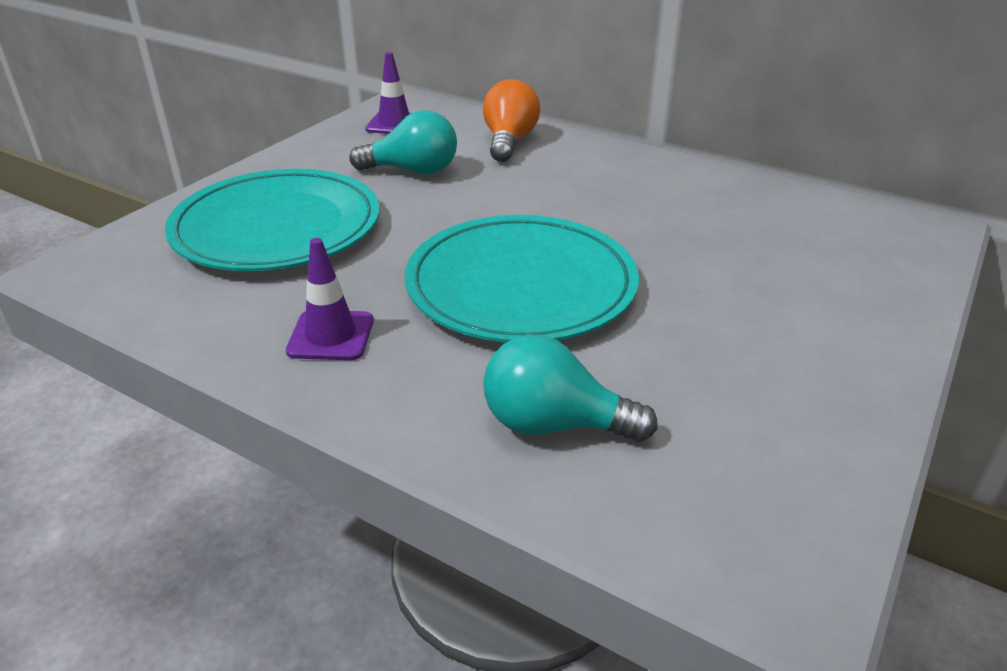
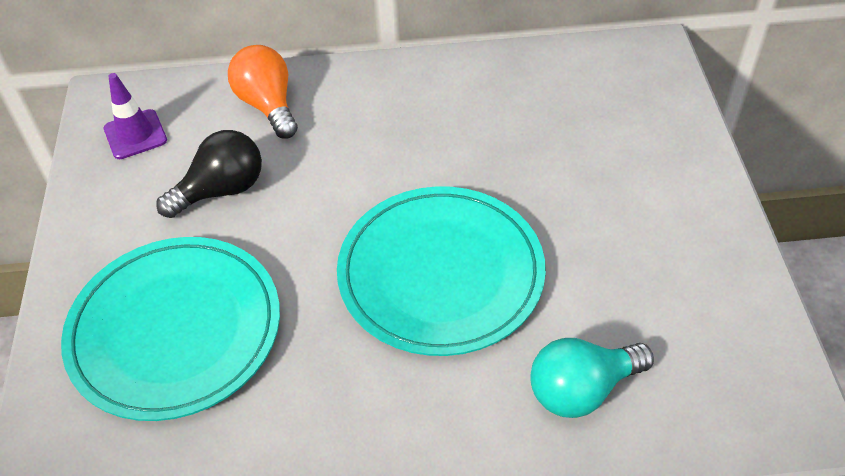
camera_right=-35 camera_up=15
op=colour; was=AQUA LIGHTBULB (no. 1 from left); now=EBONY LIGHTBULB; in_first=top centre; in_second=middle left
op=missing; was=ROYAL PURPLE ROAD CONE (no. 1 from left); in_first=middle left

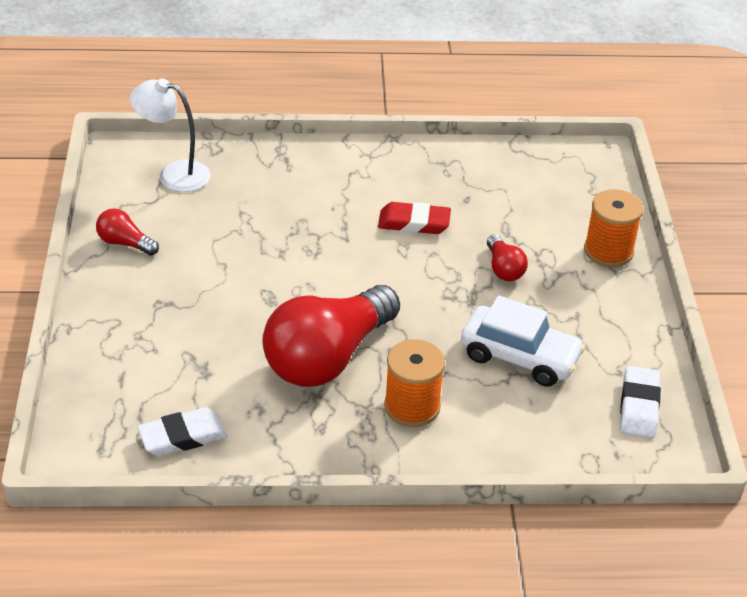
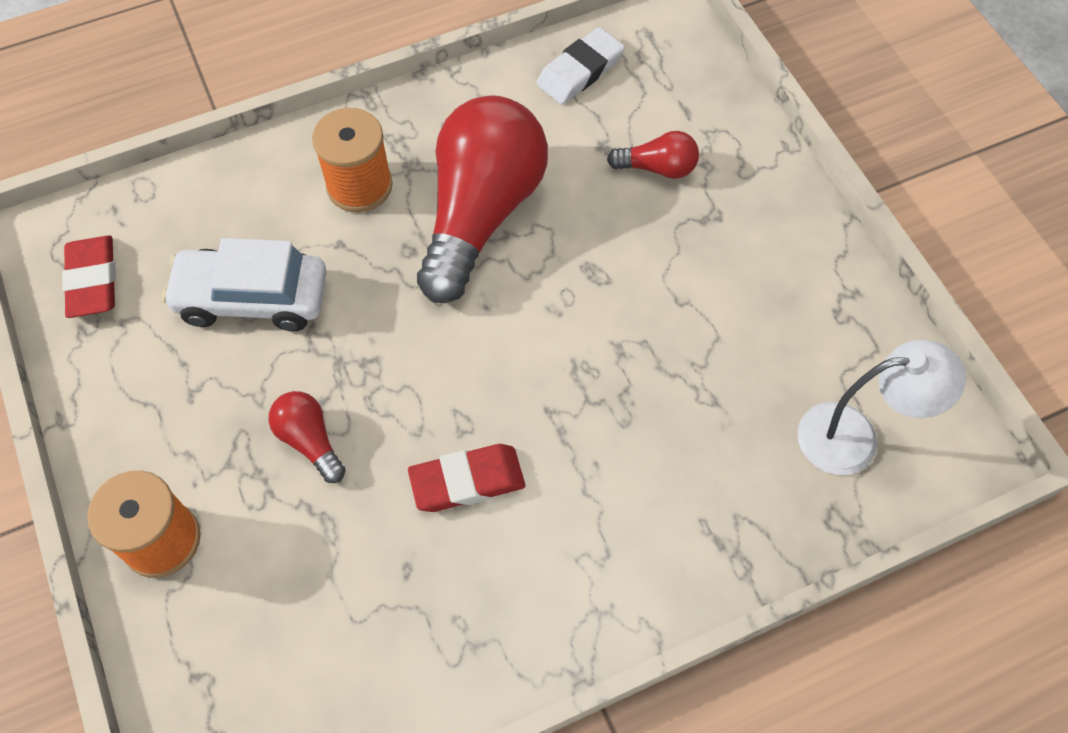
camera_right=160 camera_up=20
op=colour; was=PURE WHITE ERASER (no. 2 from left); now=CRIMSON ERASER (no. 1 from left); in_first=bottom right; in_second=middle left
op=relocated; was=CRIMSON LIGHTBULB (no. 1 from left in the first image); now=CRIMSON LIGHTBULB (no. 3 from left); in_first=middle left; in_second=top centre

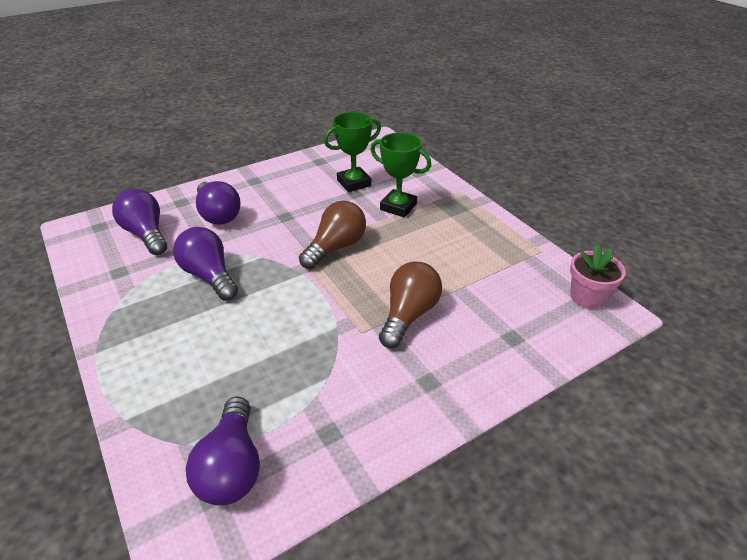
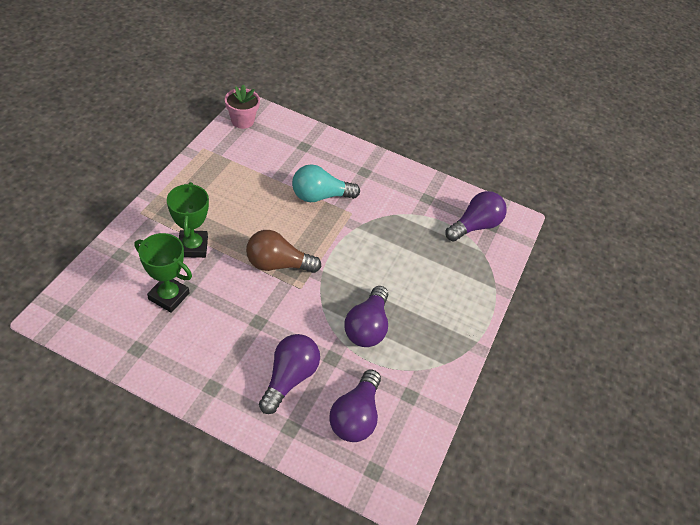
camera_right=-130 camera_up=10
op=colour; was=RUSSET LIGHTBULB (no. 2 from left); now=AQUA LIGHTBULB; in_first=centre; in_second=centre

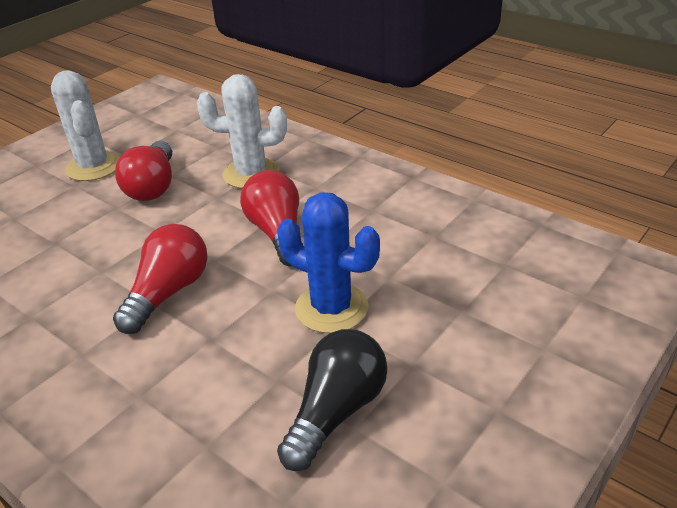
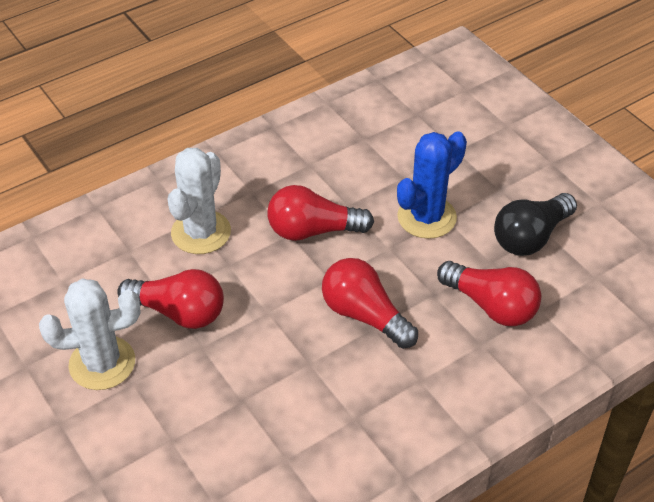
camera_right=-75 camera_up=10
op=appeared; now=CRIMSON LIGHTBULB (no. 4 from left); in_second=middle right
op=spun; was=EBONY LIGHTBULB; in_first=bottom centre; in_second=middle right; clockwise=-90

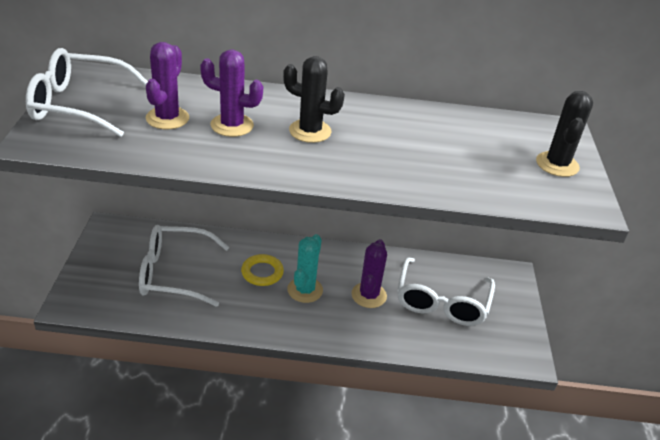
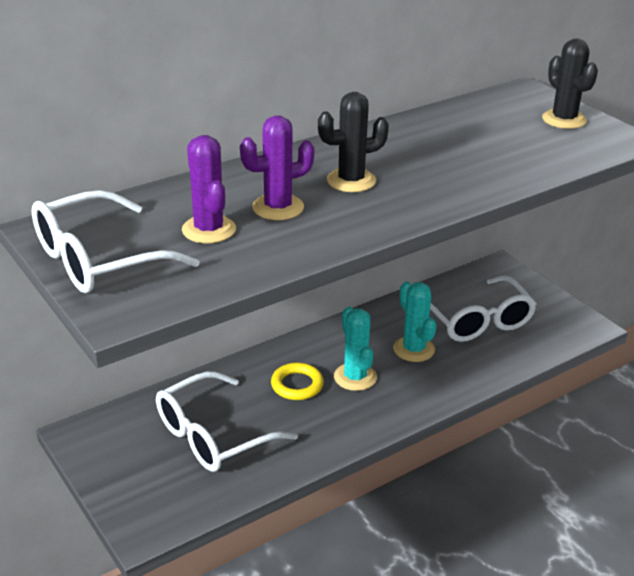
camera_right=-35 camera_up=-5
op=colour; was=ROYAL PURPLE SAGUARO CACTUS (no. 3 from left); now=AQUA SAGUARO CACTUS (no. 2 from left); in_first=centre; in_second=centre

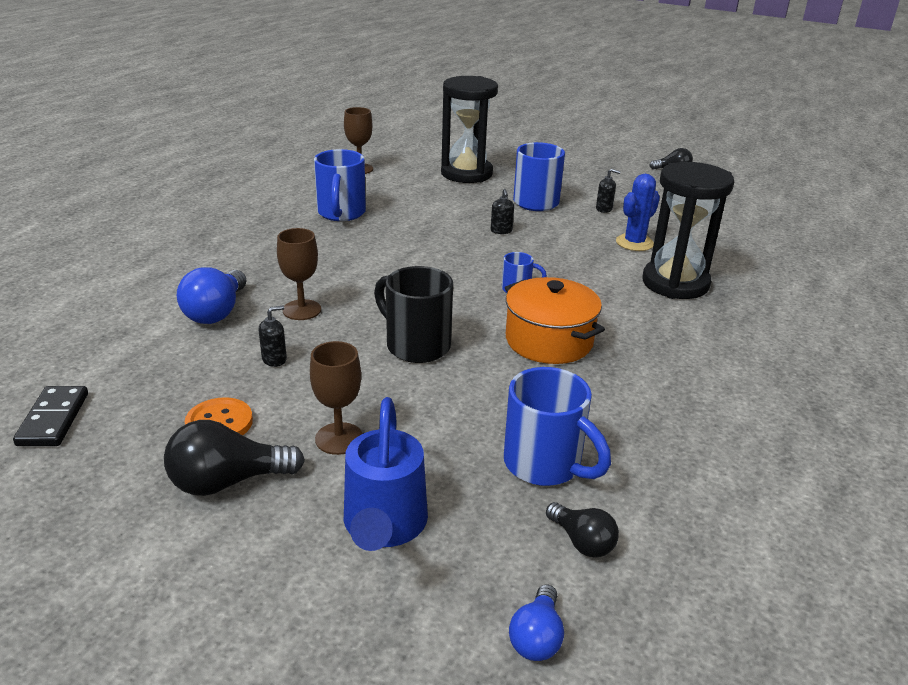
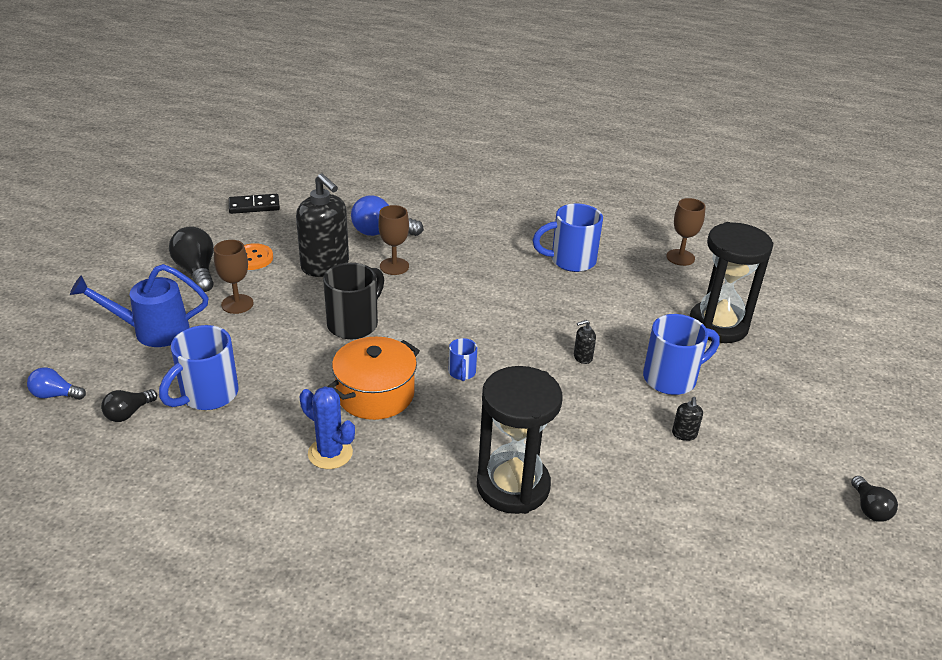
camera_right=80 camera_up=5
op=size; was=EBONY SOAP PUMP (no. 1 from left); in_first=middle left; in_second=centre; ratio=2.47
op=relocated; was=BLUE SAGUARO CACTUS; in_first=top right; in_second=centre

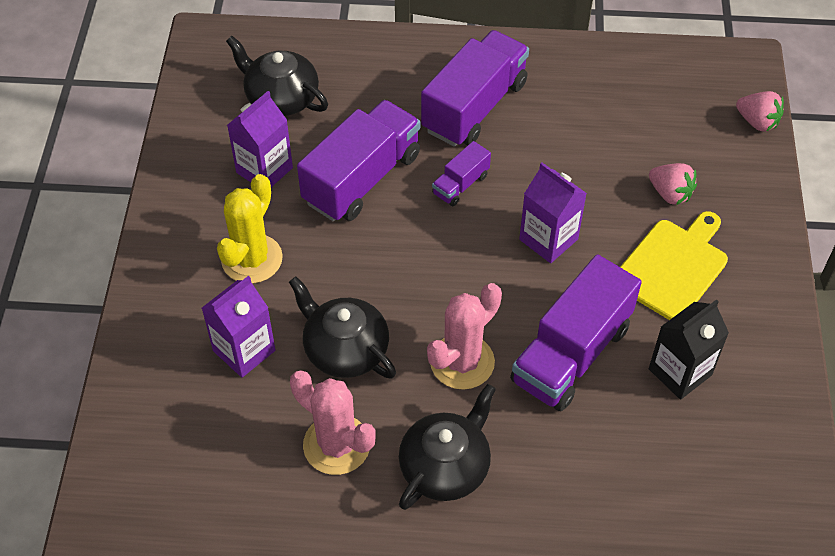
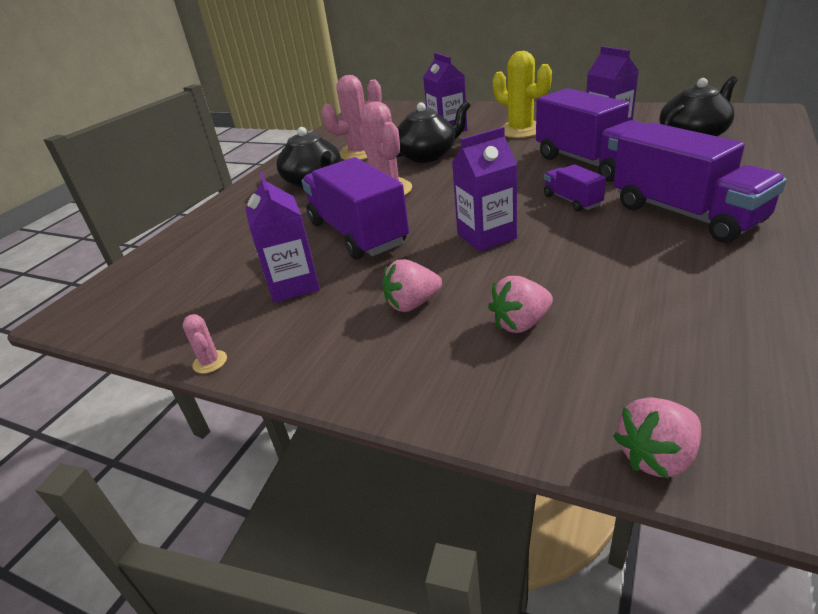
camera_right=115 camera_up=-20
op=appeared; now=ROSE-PINK SAGUARO CACTUS (no. 1 from left); in_second=middle left
op=colour; was=EBONY MILK CARTON; now=ROYAL PURPLE MILK CARTON (no. 1 from left); in_first=middle right; in_second=centre
op=exchanged; was=GOLDEN CUTTING BOARD; now=ROSE-PINK STRAWBERRY (no. 1 from left); in_first=middle right; in_second=centre

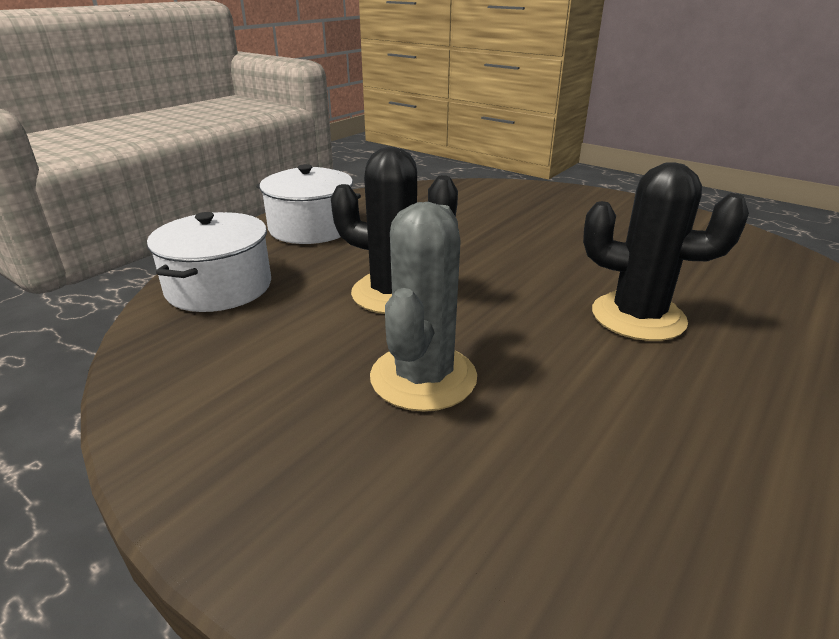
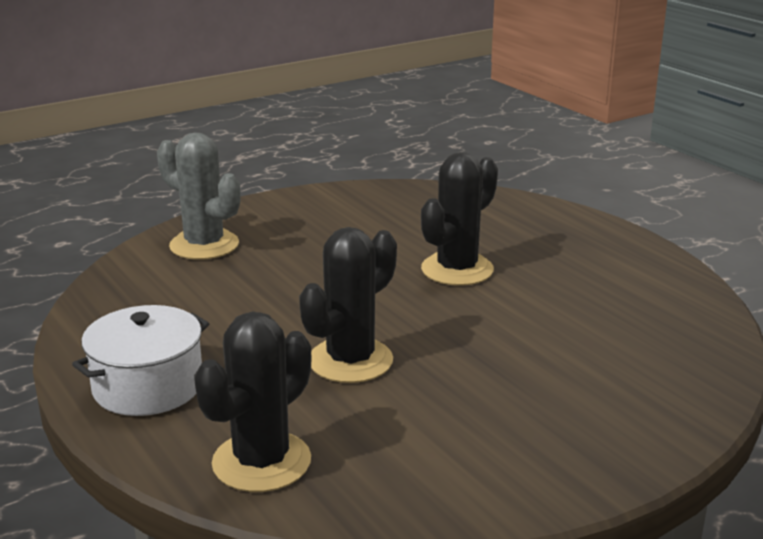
camera_right=-70 camera_up=-5
op=relocated; was=GREY SAGUARO CACTUS; in_first=centre; in_second=middle left
op=exchanged; was=PURE WHITE POT (no. 1 from left); now=EBONY SAGUARO CACTUS (no. 1 from left); in_first=middle left; in_second=bottom left

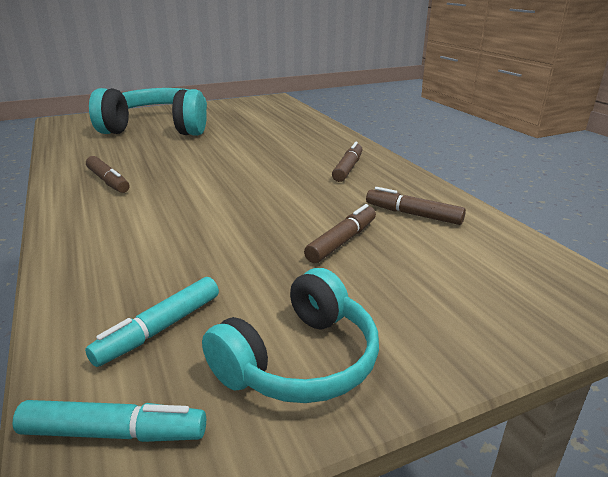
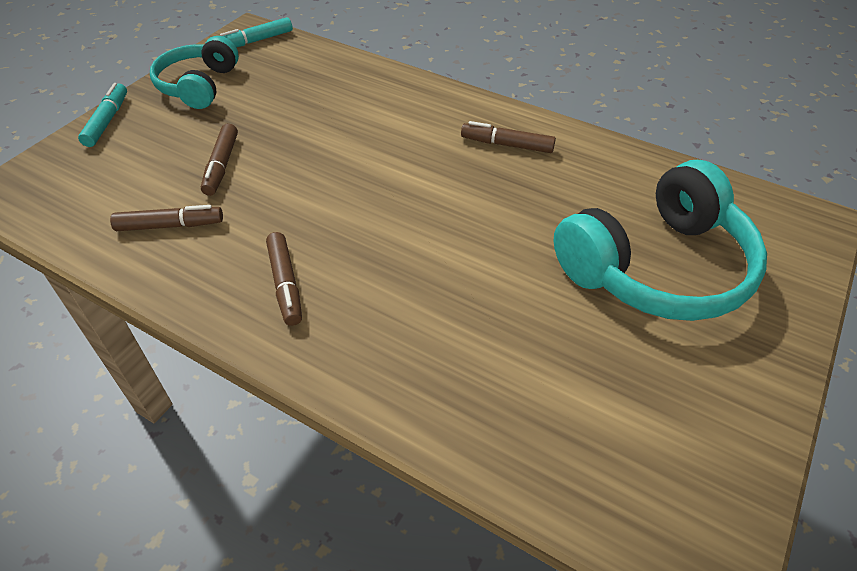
camera_right=145 camera_up=20
op=relocated; was=AQUA MARKER (no. 2 from left in the first image); now=AQUA MARKER (no. 1 from left); in_first=bottom left; in_second=top left

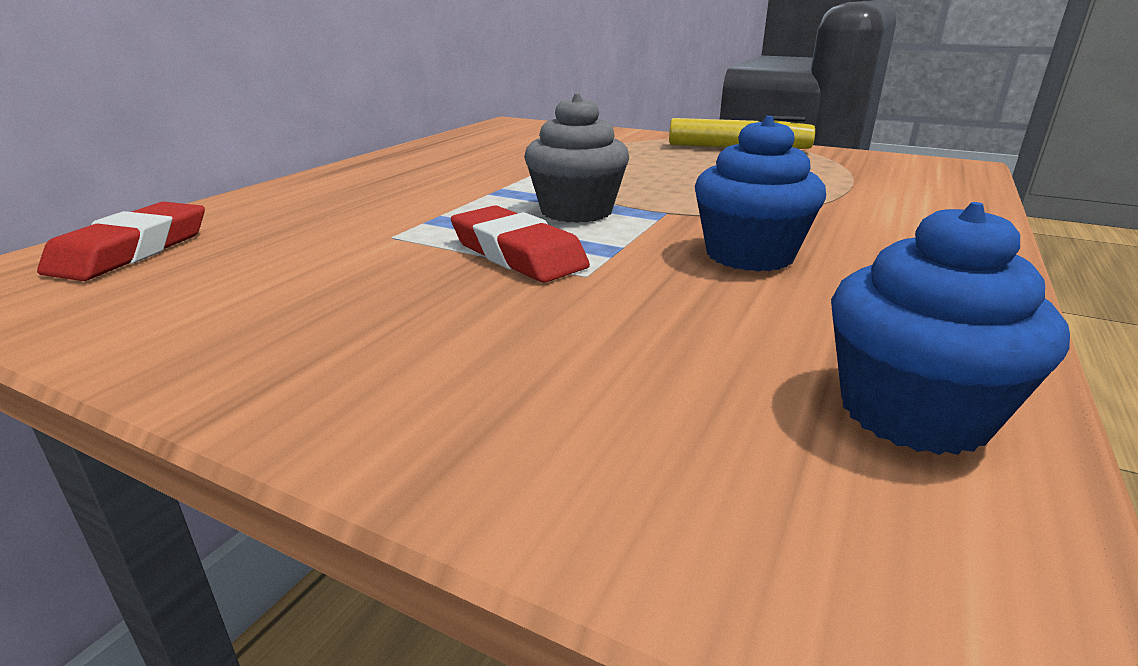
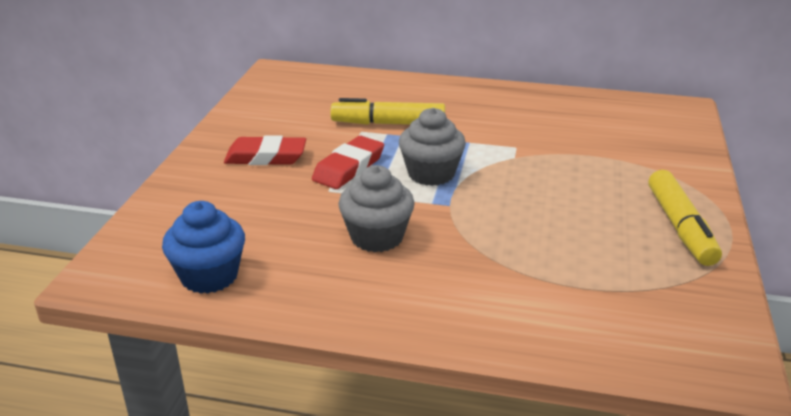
camera_right=75 camera_up=5
op=relocated; was=CRIMSON ERASER (no. 1 from left); in_first=middle left; in_second=centre
op=appeared; now=GOLDEN MARKER (no. 1 from left); in_second=top centre
op=colour; was=BLUE MUFFIN (no. 1 from left); now=GREY MUFFIN (no. 1 from left); in_first=top right; in_second=centre

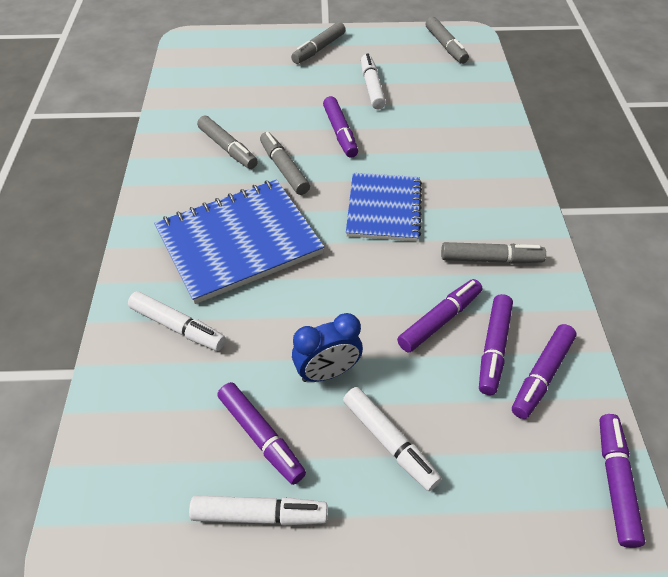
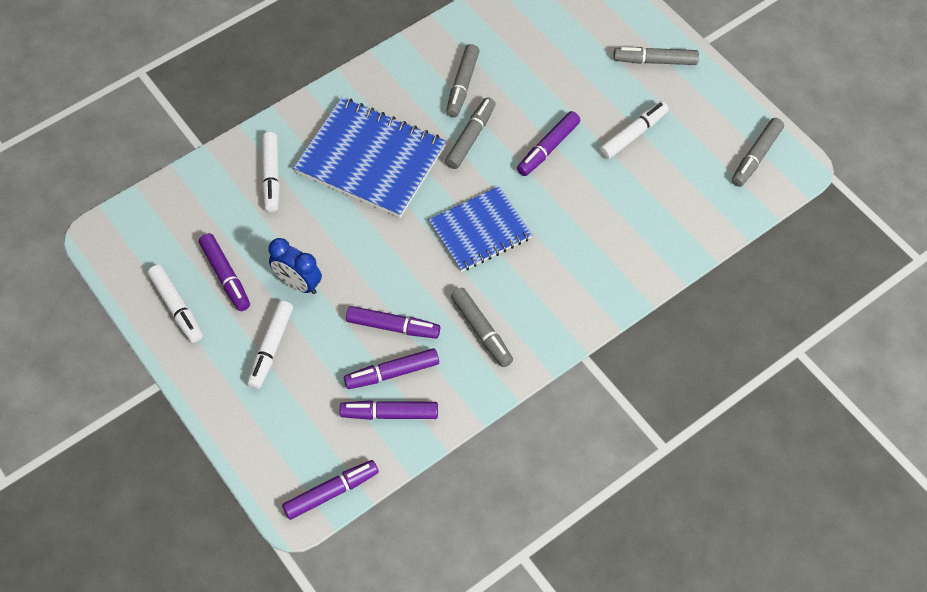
camera_right=55 camera_up=10
op=spun; was=ROYAL PURPLE MARKER (no. 1 from left); in_first=bottom centre; in_second=middle left; clockwise=-45

